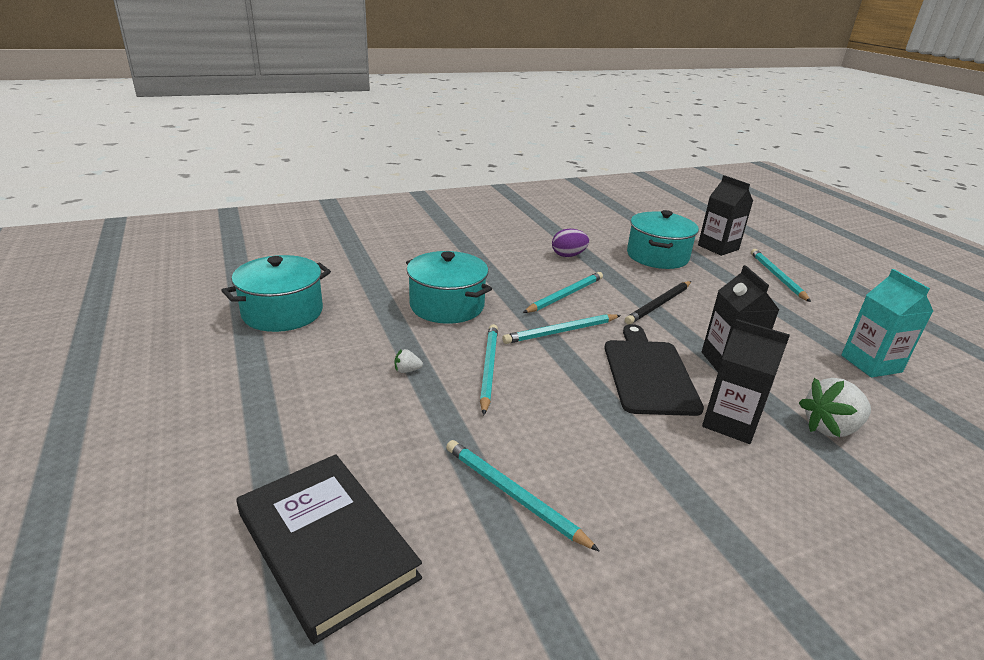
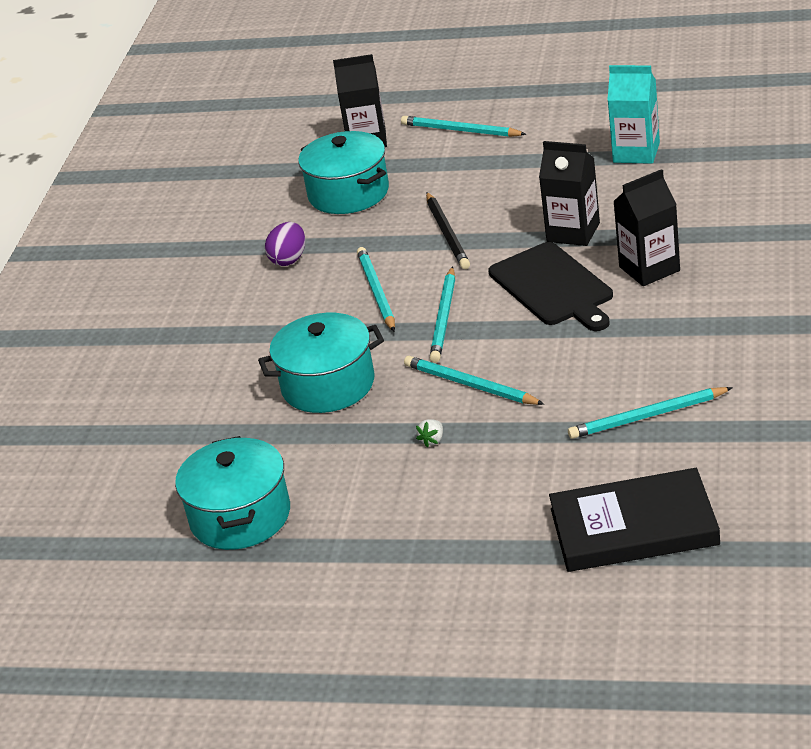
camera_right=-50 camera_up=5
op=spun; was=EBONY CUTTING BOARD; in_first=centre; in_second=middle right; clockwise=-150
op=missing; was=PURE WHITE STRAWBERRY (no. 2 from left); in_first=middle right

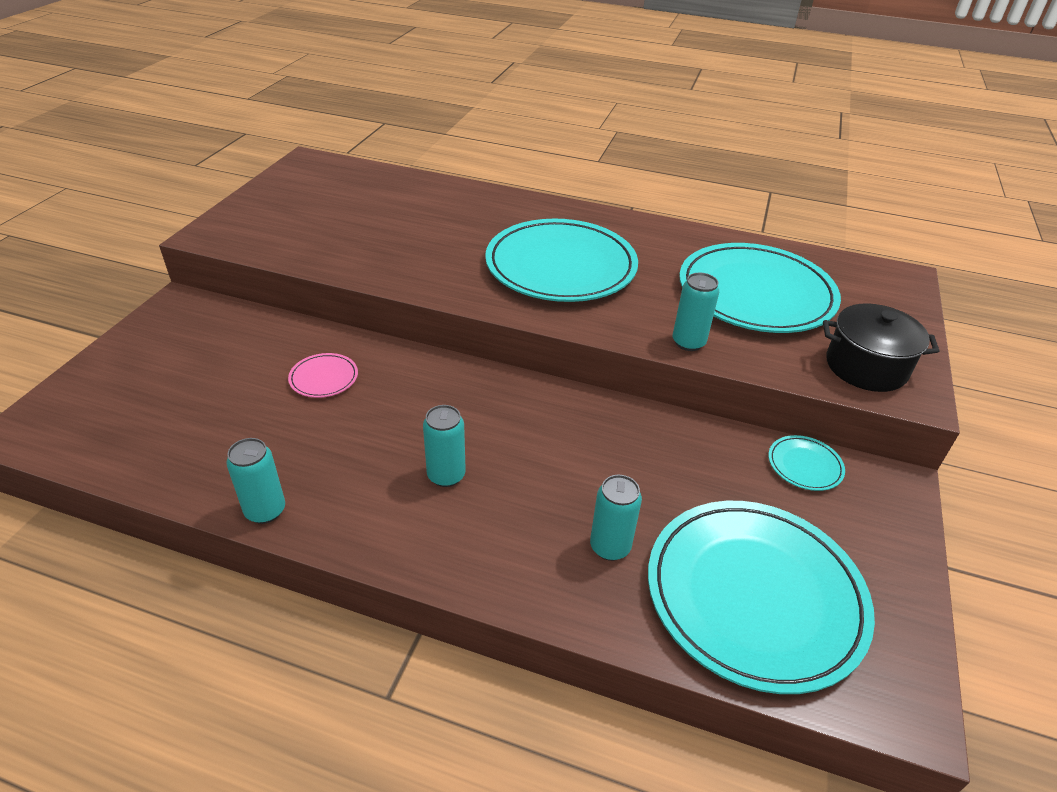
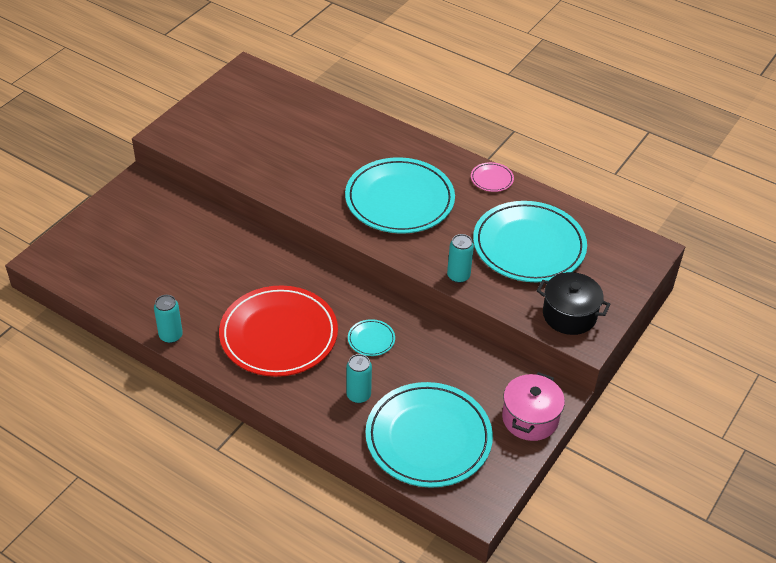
camera_right=15 camera_up=5
op=exchanged; was=AQUA CAN (no. 2 from left); now=CRIMSON PLATE; in_first=centre; in_second=centre
op=relocated; was=AQUA PLATE (no. 4 from left in the first image); now=AQUA PLATE (no. 1 from left); in_first=middle right; in_second=centre
op=relocated; was=ROSE-PINK PLATE; in_first=middle left; in_second=top centre
op=appeared; now=ROSE-PINK POT; in_second=bottom right

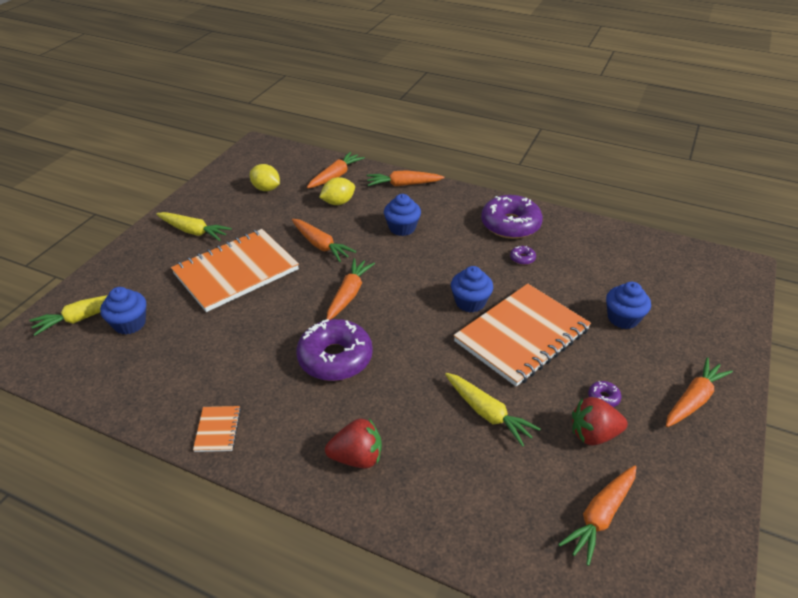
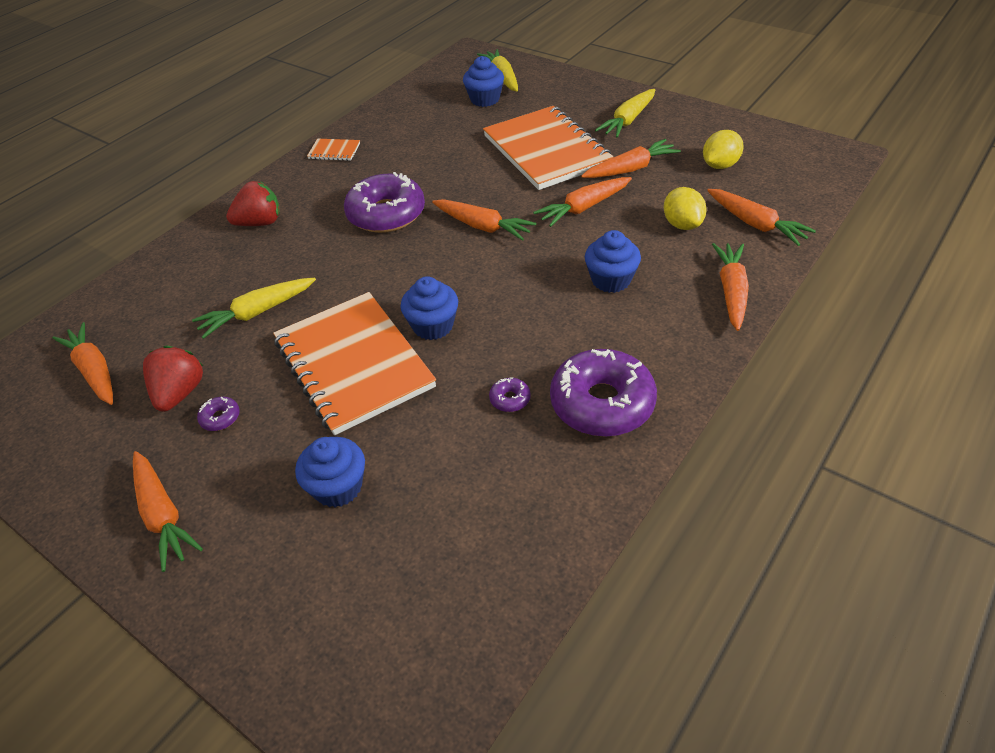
camera_right=105 camera_up=5
op=spun; was=CRIMSON STRAWBERRY (no. 1 from left in the first image); in_first=bottom centre; in_second=top left; clockwise=-120
op=appeared; now=ORANGE CARROT (no. 5 from left); in_second=top centre

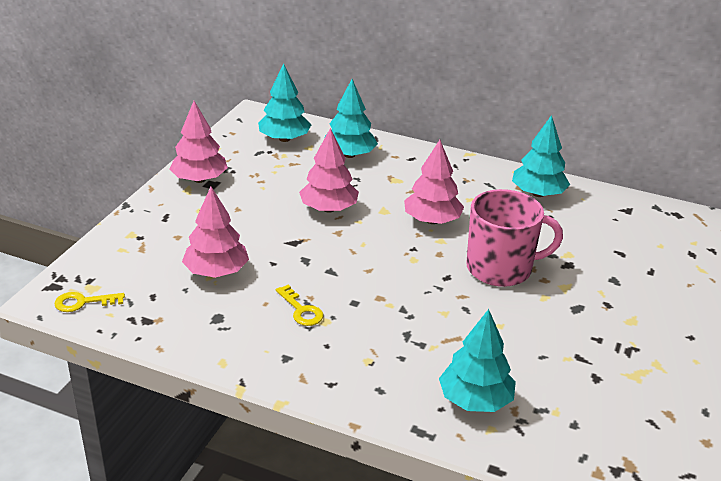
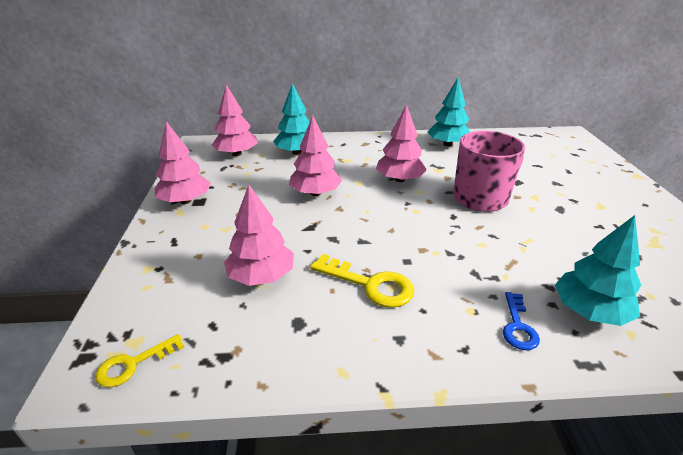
camera_right=-25 camera_up=0
op=colour; was=AQUA TOY TREE (no. 1 from left); now=ROSE-PINK TOY TREE (no. 2 from left); in_first=top centre; in_second=top centre
op=size; was=GOLDEN DOOR KEY (no. 2 from left); in_first=centre; in_second=centre; ratio=1.59
op=appeared; now=BLUE DOOR KEY; in_second=bottom right

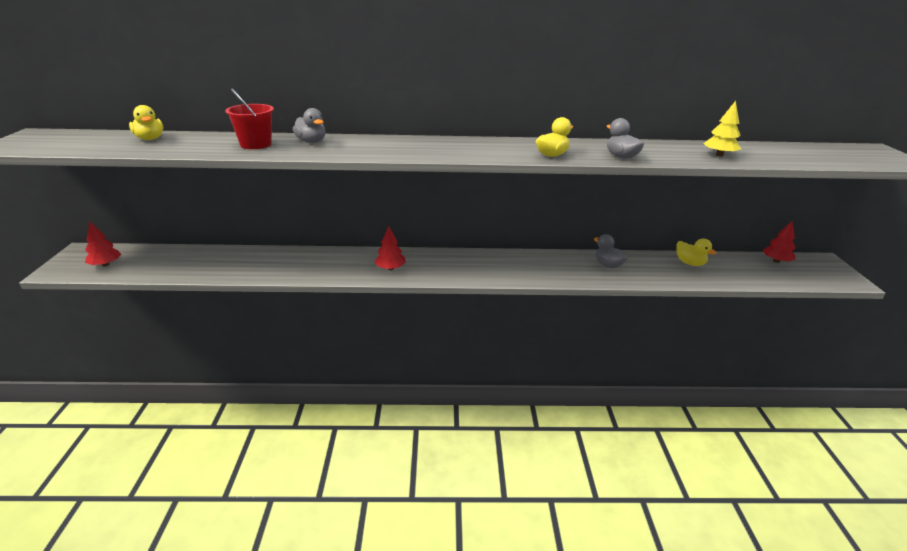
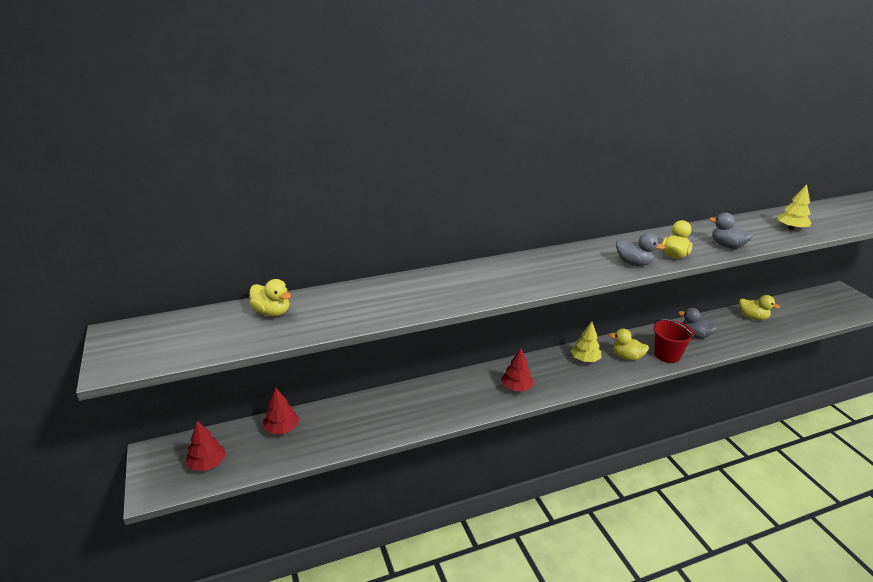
camera_right=-20 camera_up=0
op=relocated; was=CRIMSON TOY TREE (no. 3 from left in the first image); now=CRIMSON TOY TREE (no. 2 from left); in_first=middle right; in_second=bottom left
op=appeared; now=GOLDEN TOY TREE (no. 1 from left); in_second=middle right
op=appeared; now=GOLDEN TOY DUCK (no. 2 from left); in_second=middle right
op=relocated; was=GREY TOY DUCK (no. 1 from left); in_first=top centre; in_second=middle right
op=relocated; was=CRIMSON SAND BUCKET; in_first=top left; in_second=middle right

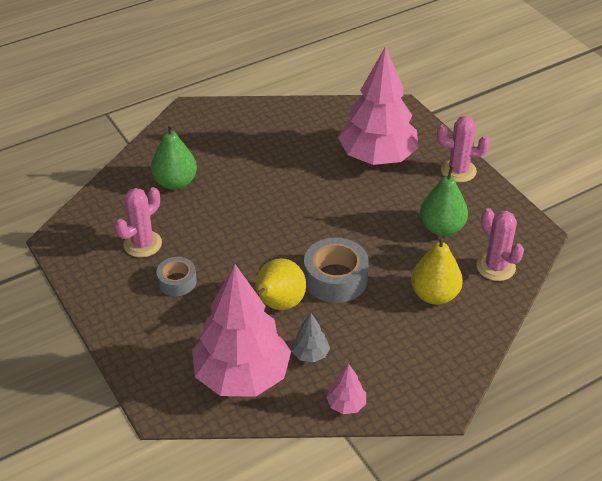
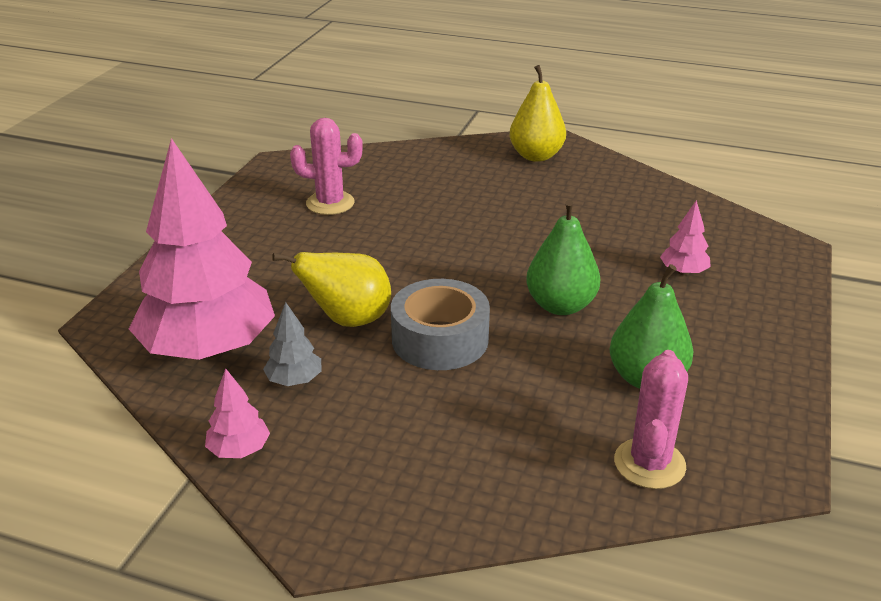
camera_right=50 camera_up=-10
op=relocated; was=GOLDEN PEAR (no. 2 from left); in_first=middle right; in_second=top centre
op=relocated; was=LEAF-GREEN PEAR (no. 1 from left); in_first=top left; in_second=centre
op=size; was=ROSE-PINK TOY TREE (no. 3 from left); in_first=top centre; in_second=middle right; ratio=0.4
op=missing; was=GREY TAPE (no. 1 from left); in_first=middle left
op=missing; was=ROSE-PINK SAGUARO CACTUS (no. 2 from left); in_first=top right

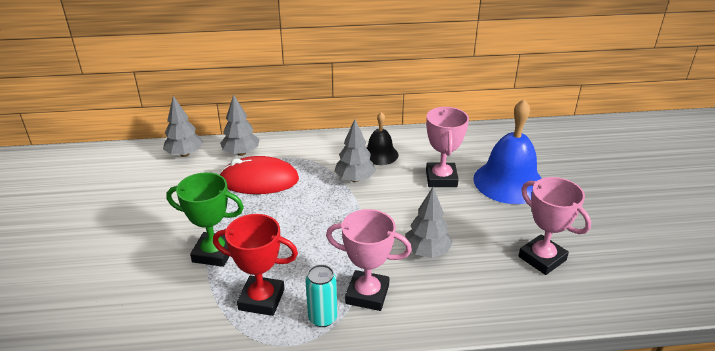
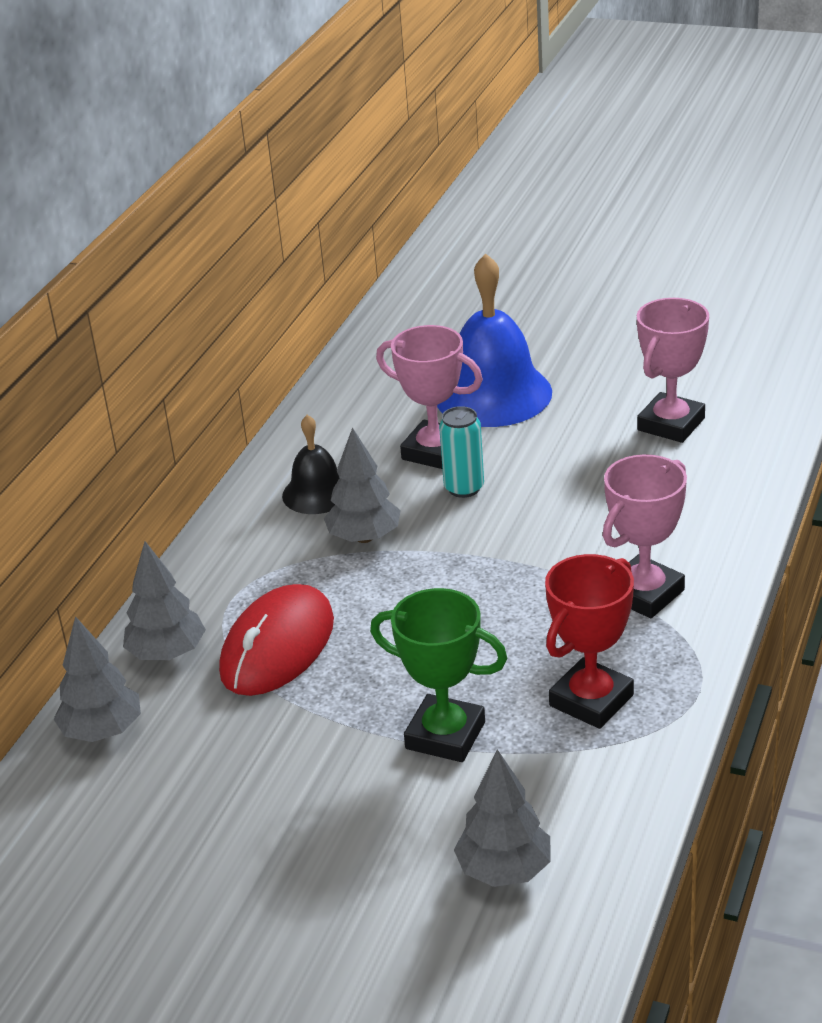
camera_right=-60 camera_up=0
op=spun; was=LEAF-GREEN AWARD CUP; in_first=middle left; in_second=centre; clockwise=75
op=relocated; was=AQUA CAN; in_first=bottom centre; in_second=centre
op=relocated; was=GREY TOY TREE (no. 4 from left); in_first=centre; in_second=bottom centre
op=spun; was=ROSE-PINK AWARD CUP (no. 3 from left); in_first=middle right; in_second=middle right; clockwise=-45

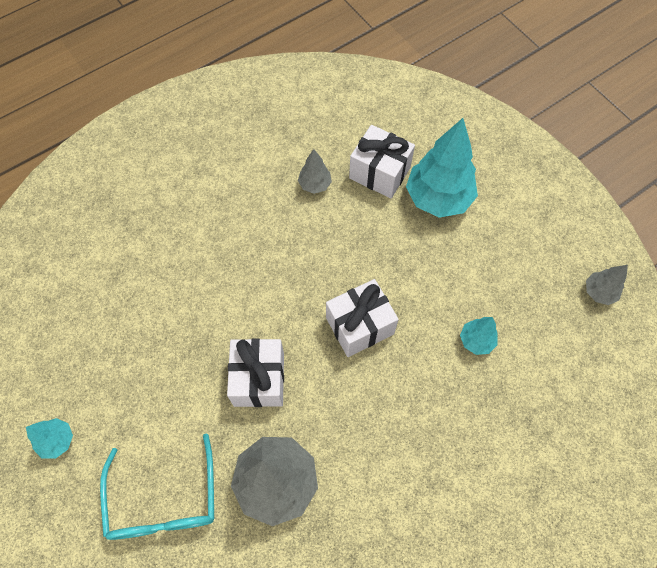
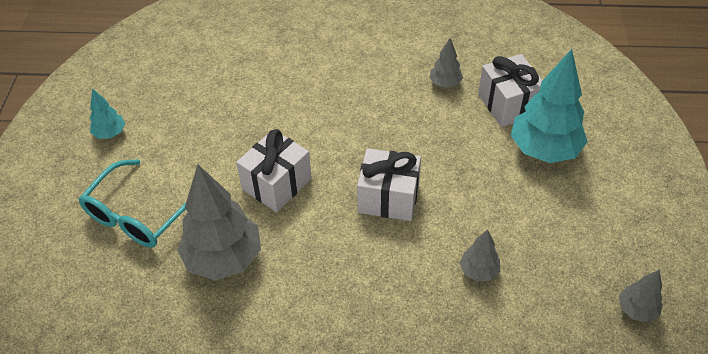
camera_right=40 camera_up=-15
op=colour; was=AQUA TOY TREE (no. 3 from left); now=GREY TOY TREE (no. 3 from left); in_first=middle right; in_second=bottom right

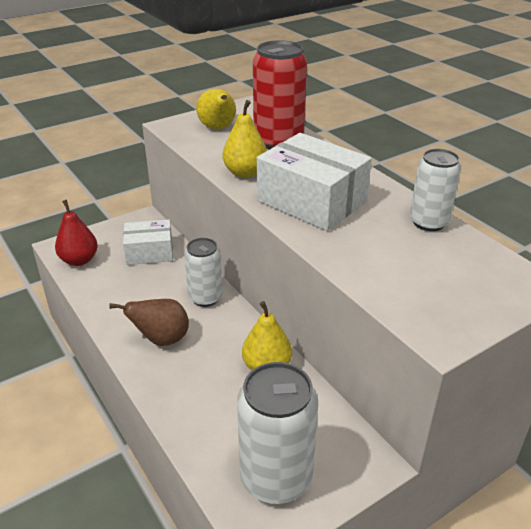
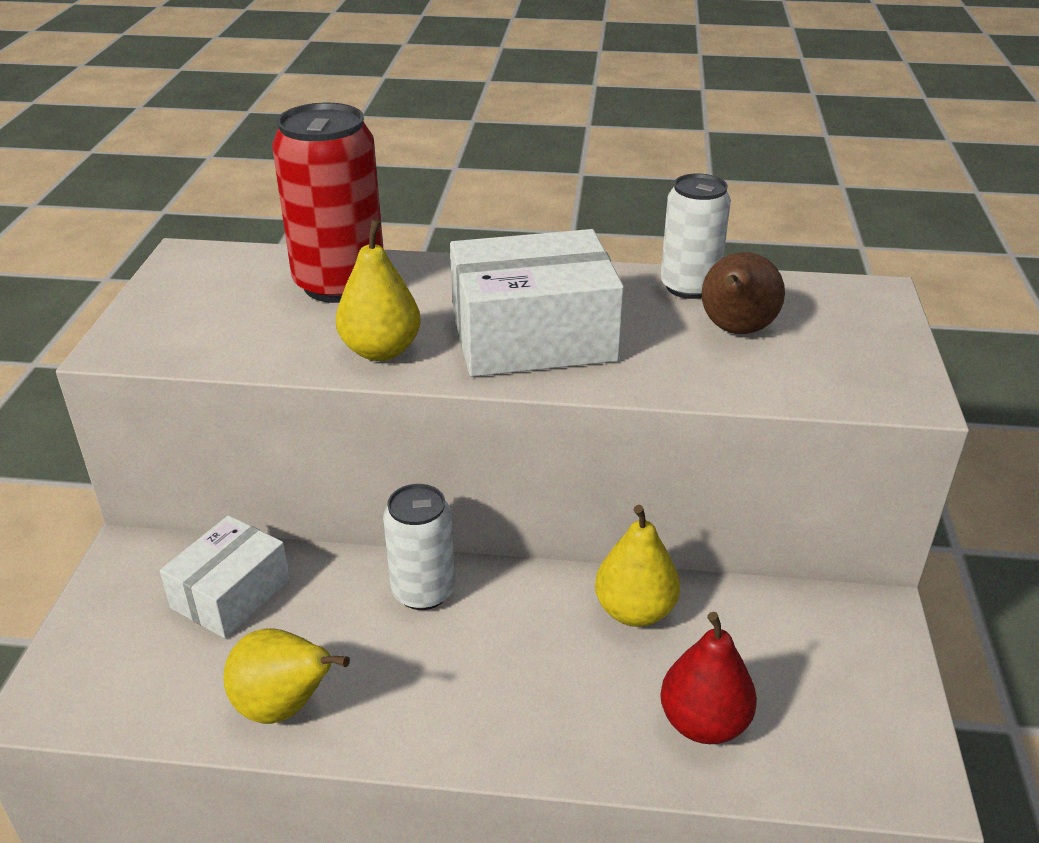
camera_right=-50 camera_up=0
op=relocated; was=GOLDEN PEAR (no. 1 from left); in_first=top centre; in_second=bottom left
op=relocated; was=CRIMSON PEAR; in_first=middle left; in_second=bottom right
op=relocated; was=RUSSET PEAR; in_first=middle left; in_second=middle right
op=missing; was=PURE WHITE CAN (no. 2 from left); in_first=bottom centre

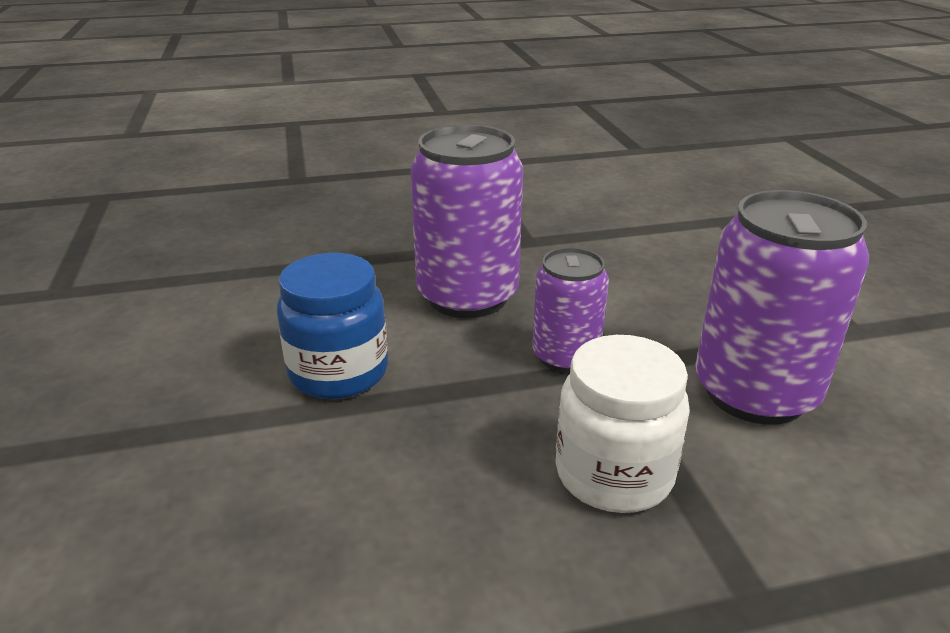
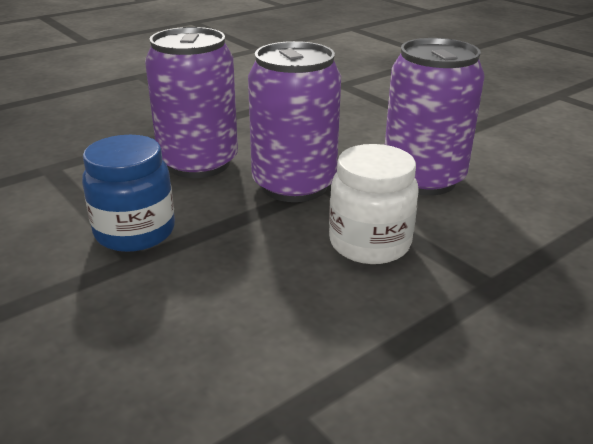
camera_right=-25 camera_up=0
op=size; was=ROYAL PURPLE CAN (no. 2 from left); in_first=centre; in_second=top centre; ratio=1.7

